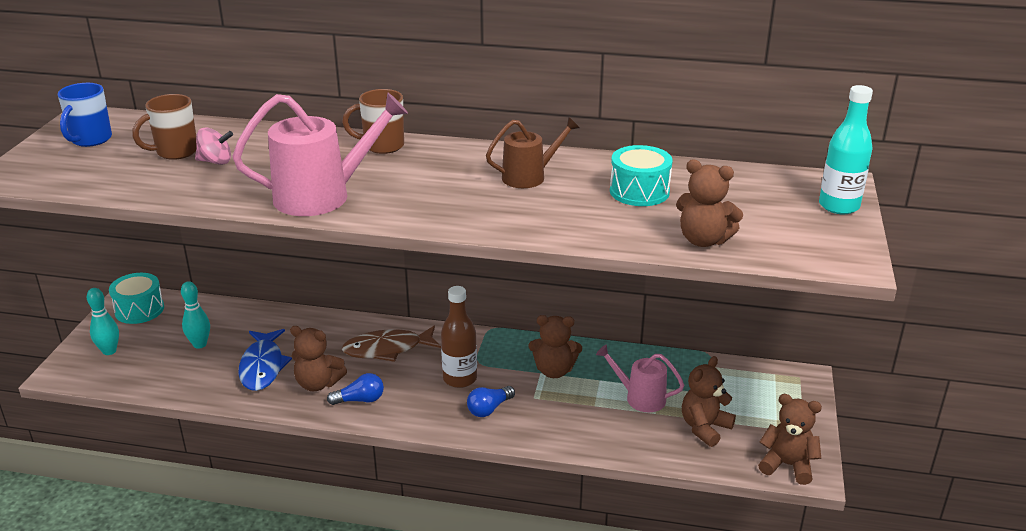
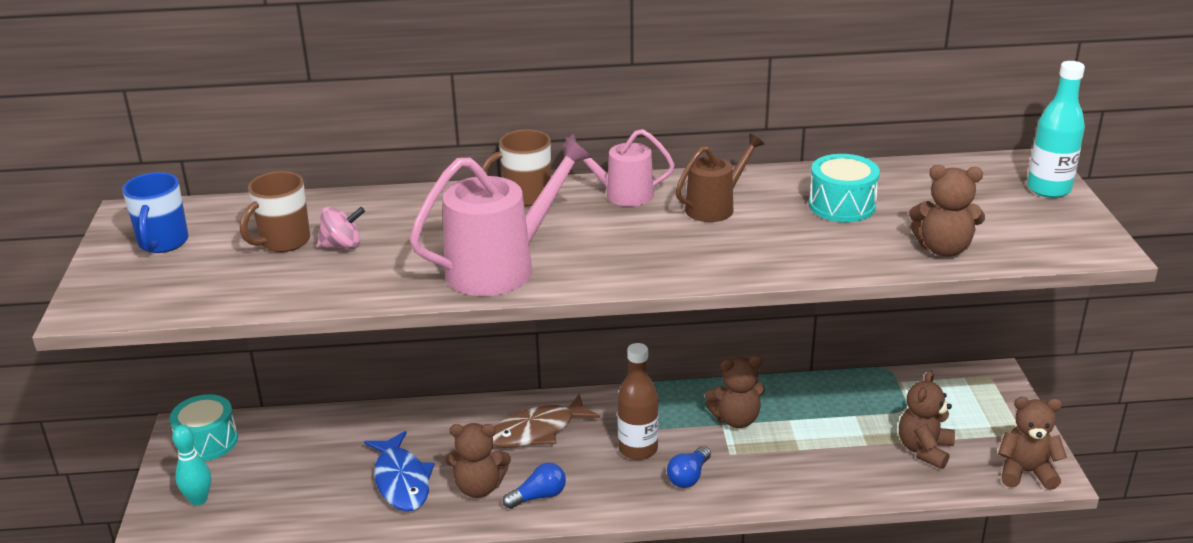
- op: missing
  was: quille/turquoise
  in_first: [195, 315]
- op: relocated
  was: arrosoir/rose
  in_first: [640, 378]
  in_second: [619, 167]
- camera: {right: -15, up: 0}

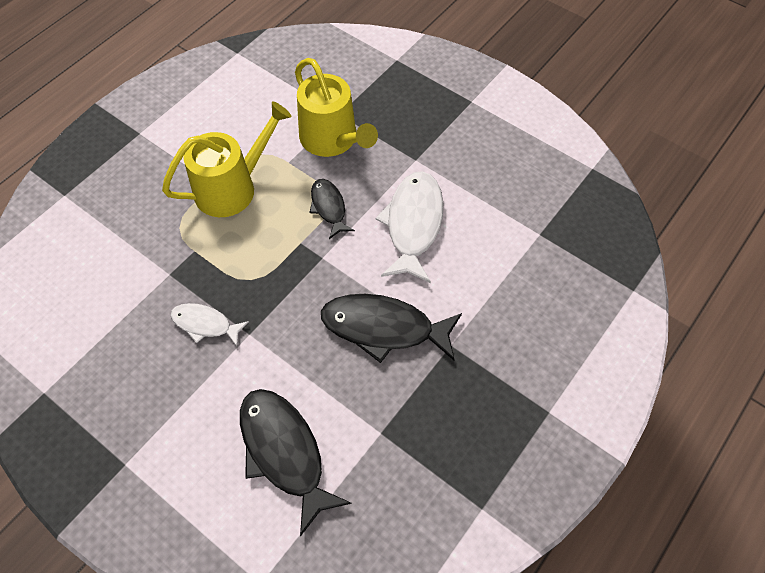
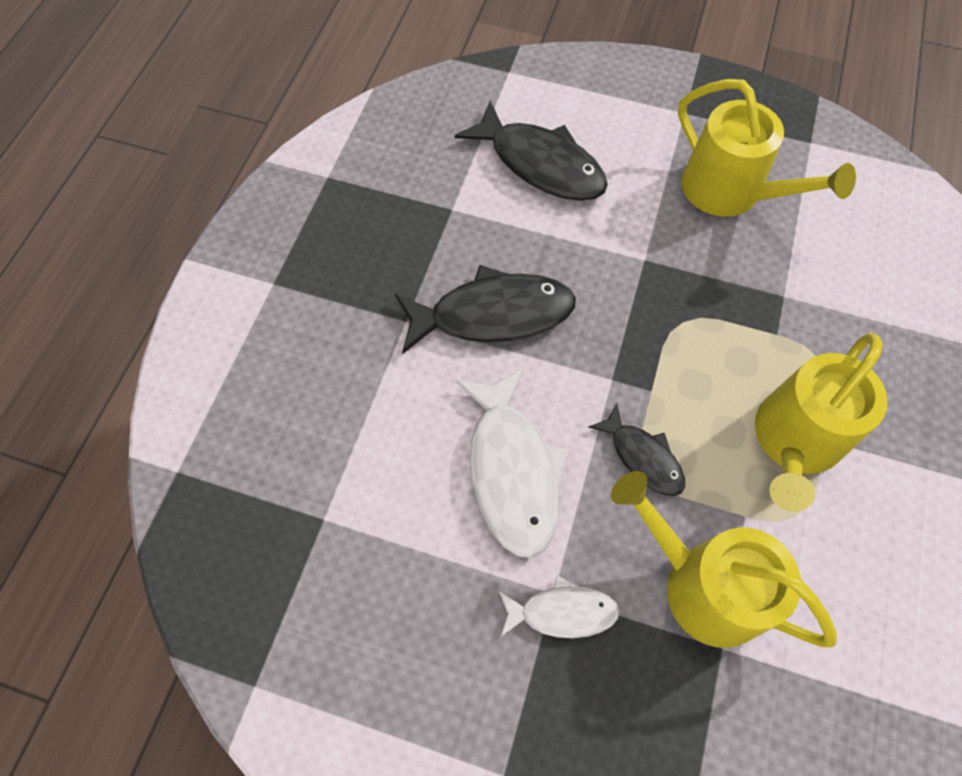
- op: relocated
  was: poisson/blanc
  in_first: [209, 324]
  in_second: [559, 606]
- op: appeared
  now: arrosoir/jaune
  in_second: [767, 148]
- camera: {right: 160, up: 5}

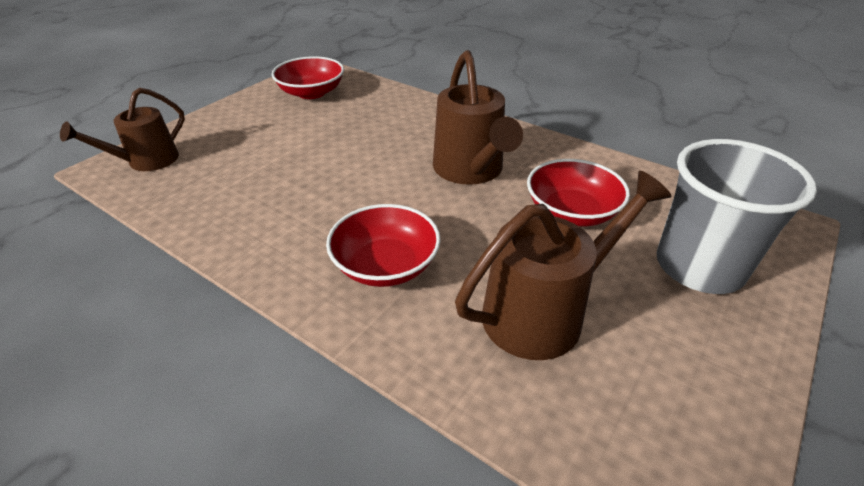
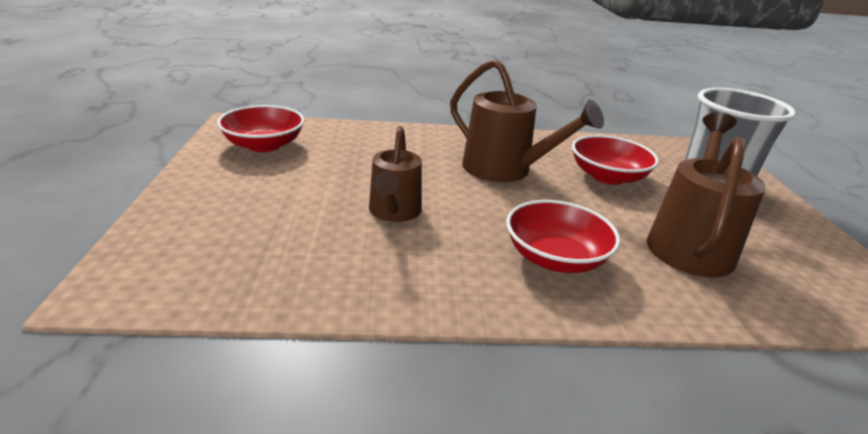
- op: relocated
  was: arrosoir/marron
  in_first: [122, 129]
  in_second: [395, 174]
- camera: {right: -40, up: -10}

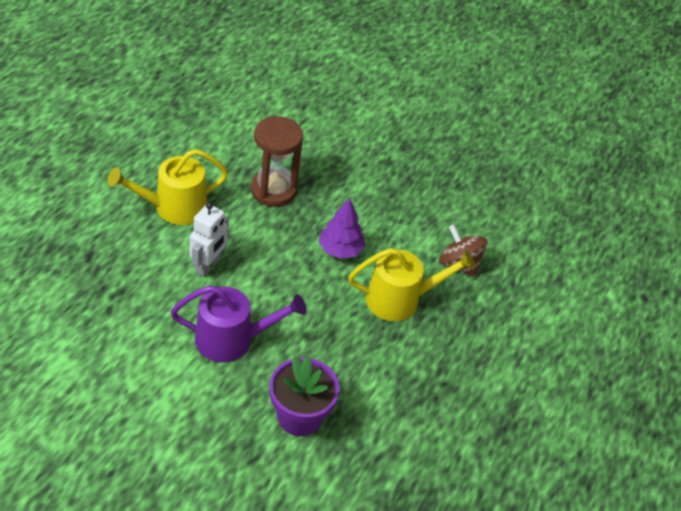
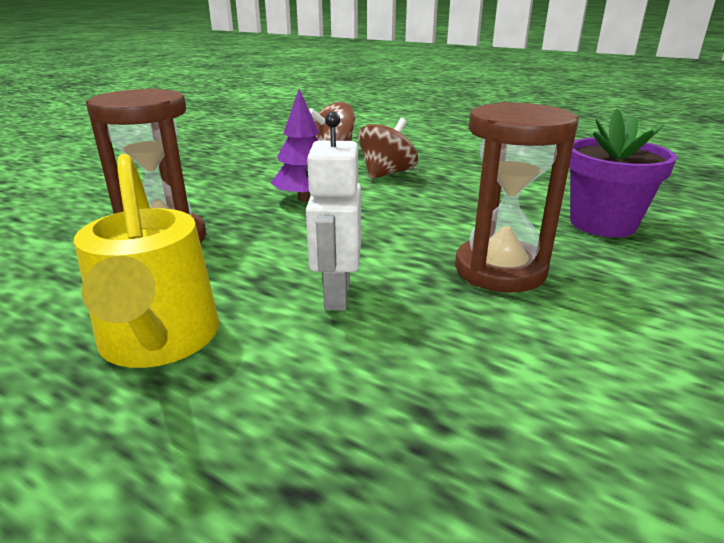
- op: spun
  was: robot/blanc
  in_first: [209, 239]
  in_second: [333, 211]
  clockwise: -120
- op: exchanged
  was: arrosoir/jaune
  now: toupie/marron
  in_first: [412, 284]
  in_second: [388, 148]
- op: exchanged
  was: arrosoir/violet
  now: sablier/marron
  in_first: [239, 324]
  in_second: [517, 197]
- camera: {right: -80, up: -20}

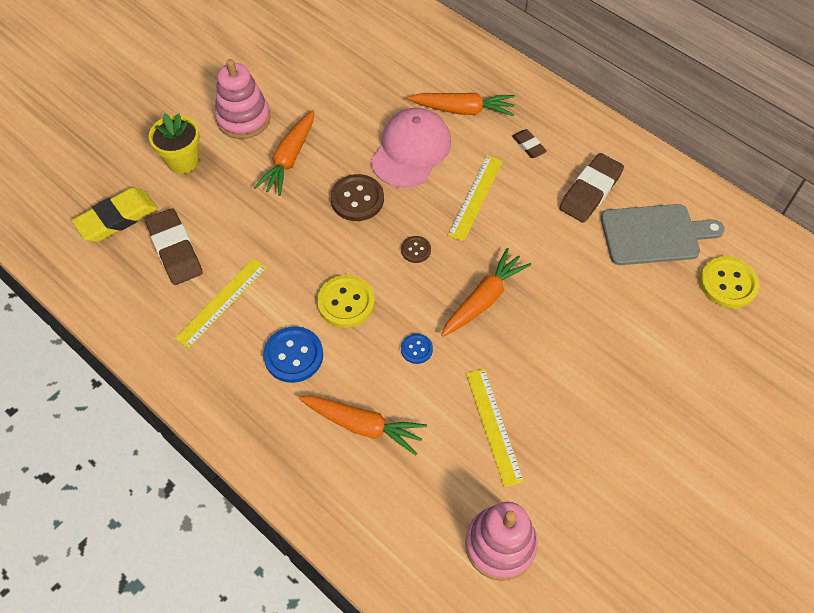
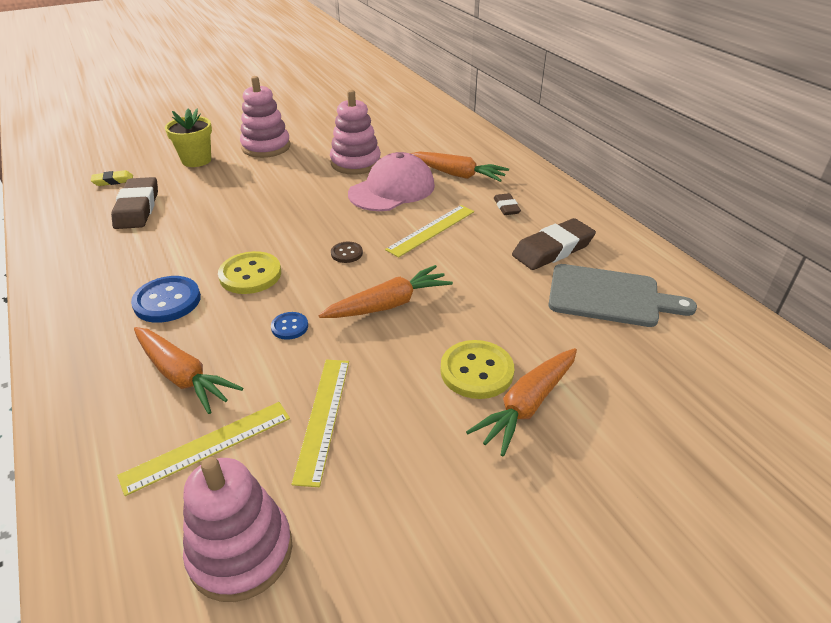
- op: relocated
  was: carotte/orange
  in_first: [284, 153]
  in_second: [521, 402]
- op: missing
  was: bouton/marron
  in_first: [357, 197]
- op: size
  was: gomme/jaune
  in_first: [115, 214]
  in_second: [112, 178]
  ratio: 0.53
- op: relocated
  was: bouton/jaune
  in_first: [729, 282]
  in_second: [477, 369]
- op: relocated
  was: règle/jaune
  in_first: [221, 303]
  in_second: [203, 449]
- op: appeared
  now: jouet à empiler/rose
  in_second: [355, 132]
- camera: {right: 20, up: -20}

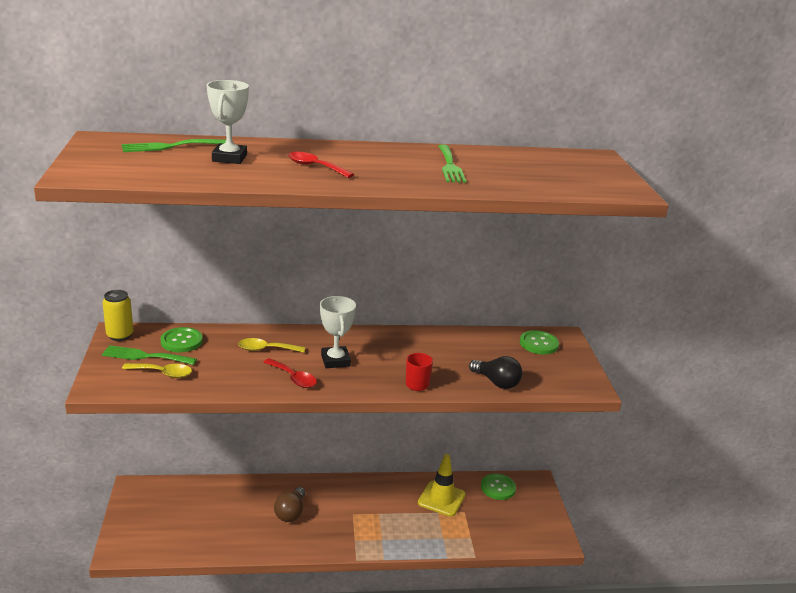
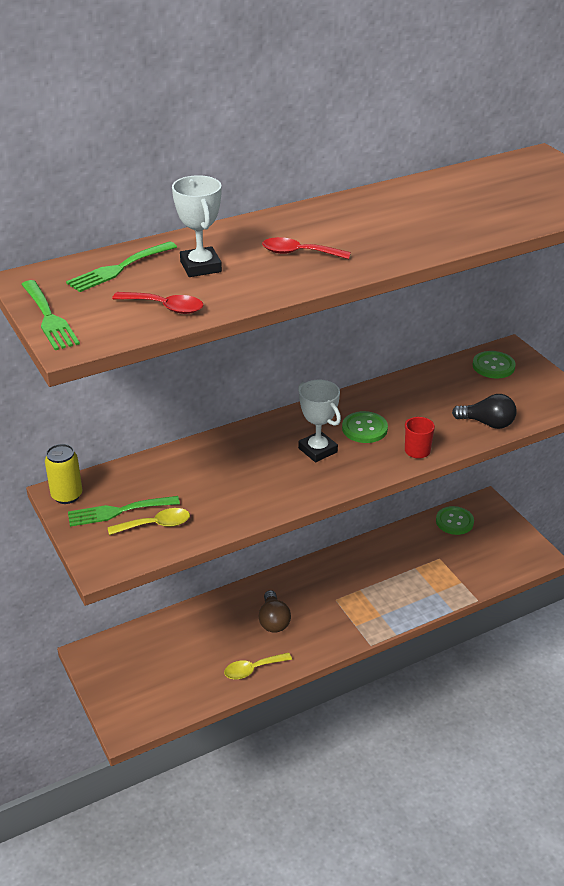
- op: relocated
  was: fourchette/vert
  in_first: [452, 163]
  in_second: [50, 315]
- op: relocated
  was: bouton/vert
  in_first: [181, 339]
  in_second: [365, 427]
- op: relocated
  was: cuillère/jaune
  in_first: [271, 345]
  in_second: [258, 666]
- op: relocated
  was: cuillère/rouge
  in_first: [290, 373]
  in_second: [158, 303]
- op: missing
  was: cône de chantier/jaune
  in_first: [442, 485]
- camera: {right: -20, up: 10}

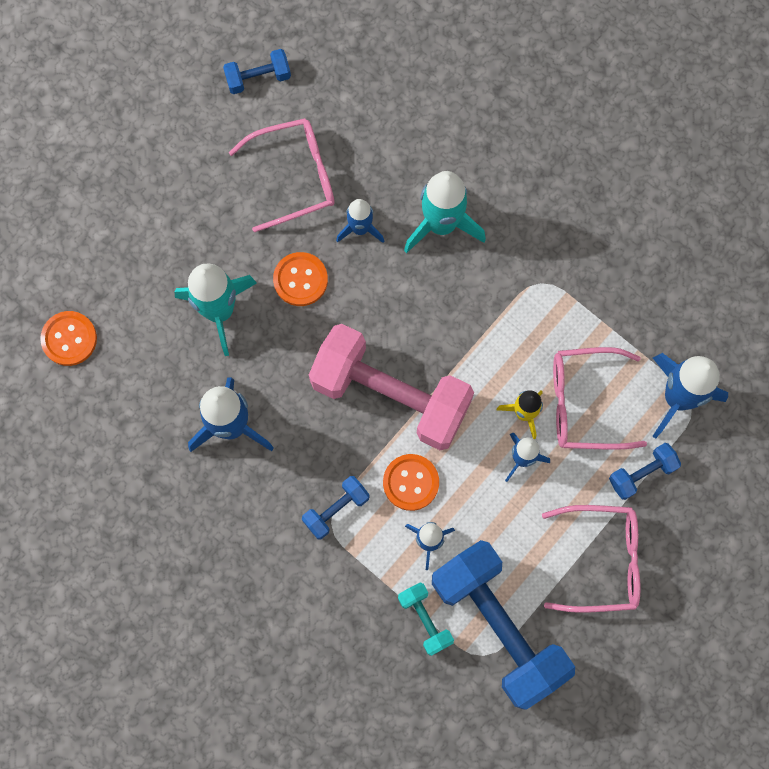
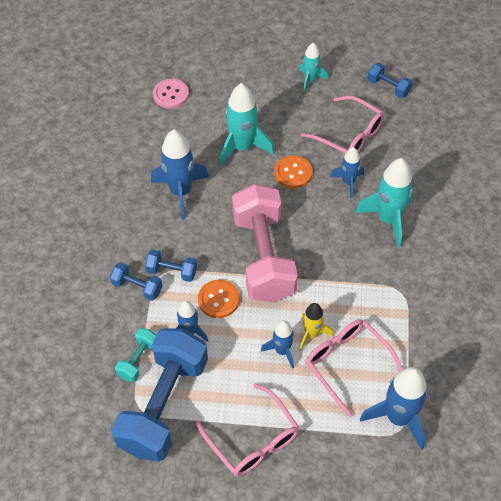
- op: colour
  was: bouton/orange
  now: bouton/rose
  in_first: [68, 338]
  in_second: [171, 94]
- op: relocated
  was: haltère/bleu
  in_first: [645, 471]
  in_second: [136, 281]
- op: appeared
  now: fusée/turquoise
  in_second: [313, 68]
- camera: {right: 55, up: -20}

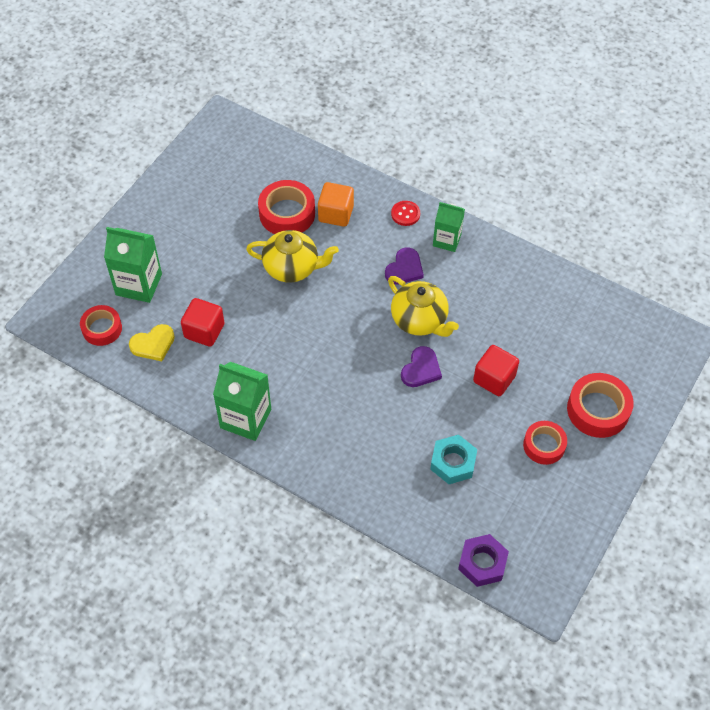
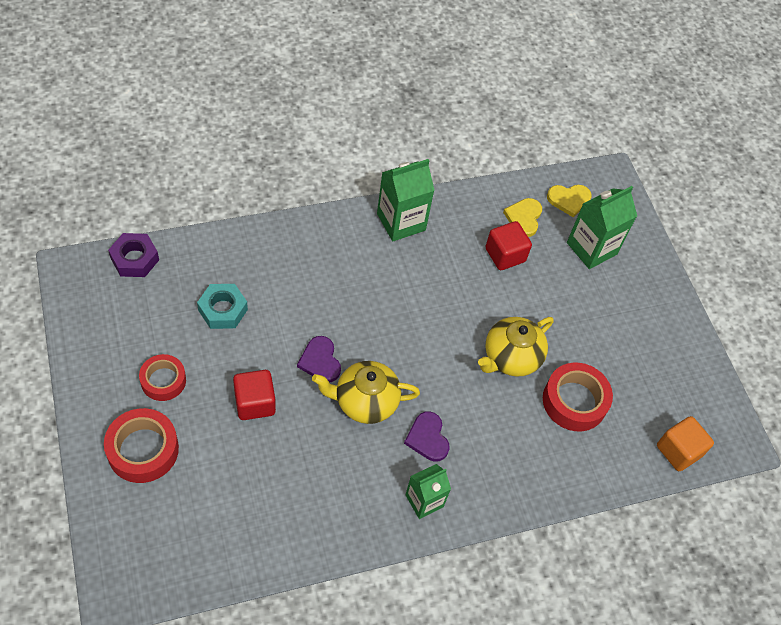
- op: relocated
  was: cube/orange
  in_first: [336, 204]
  in_second: [685, 443]
- op: missing
  was: bouton/rouge
  in_first: [405, 213]
- op: exchanged
  was: ruban adhésif/rouge
  now: cœur/jaune
  in_first: [101, 325]
  in_second: [569, 201]
- camera: {right: 125, up: 0}

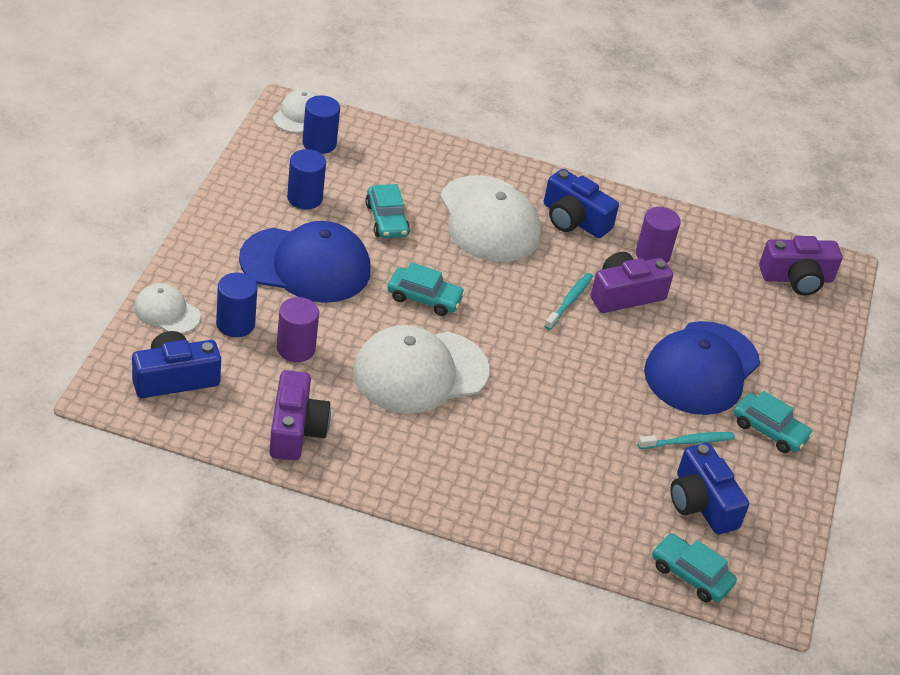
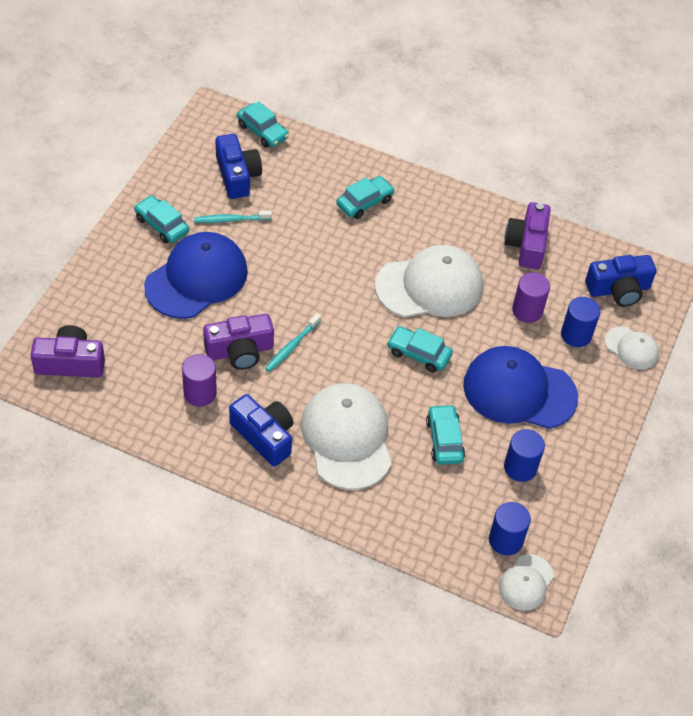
- op: appeared
  now: voiture/turquoise
  in_second: [365, 197]
- camera: {right: -170, up: 10}

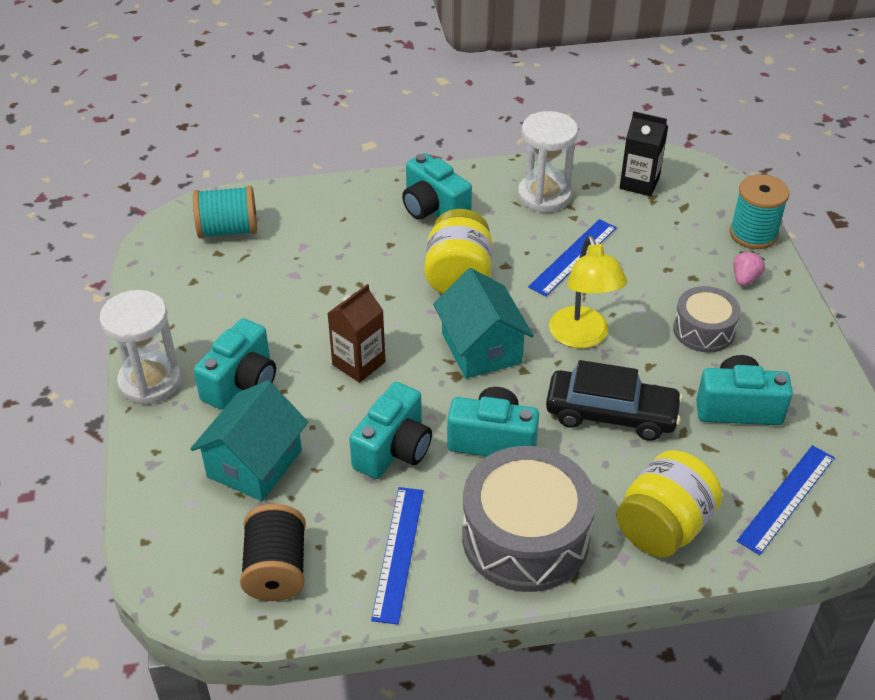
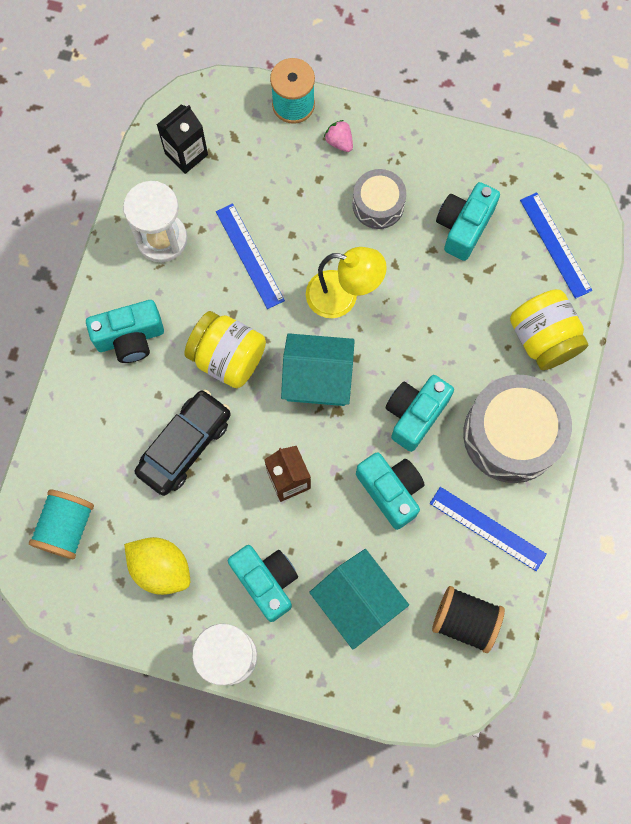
- op: relocated
  was: voiture/noir
  in_first: [614, 400]
  in_second: [183, 442]
- op: appeared
  now: citron/jaune
  in_second: [157, 566]
- camera: {right: -65, up: 30}

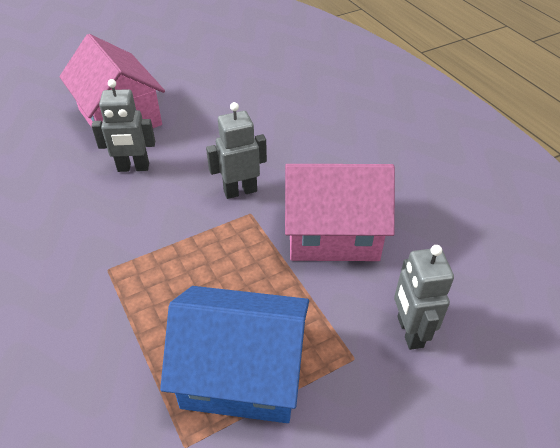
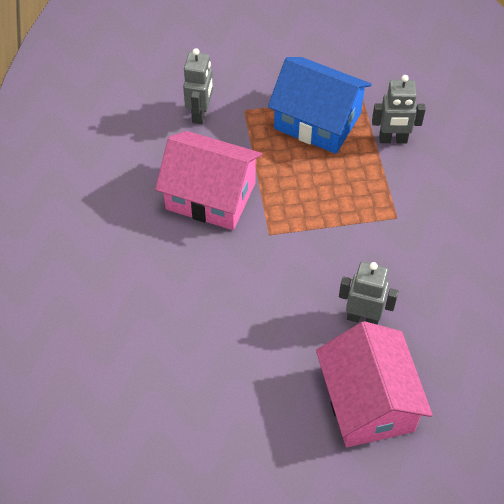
- op: relocated
  was: robot/gris
  in_first: [236, 150]
  in_second: [399, 109]
- camera: {right: -160, up: 10}

